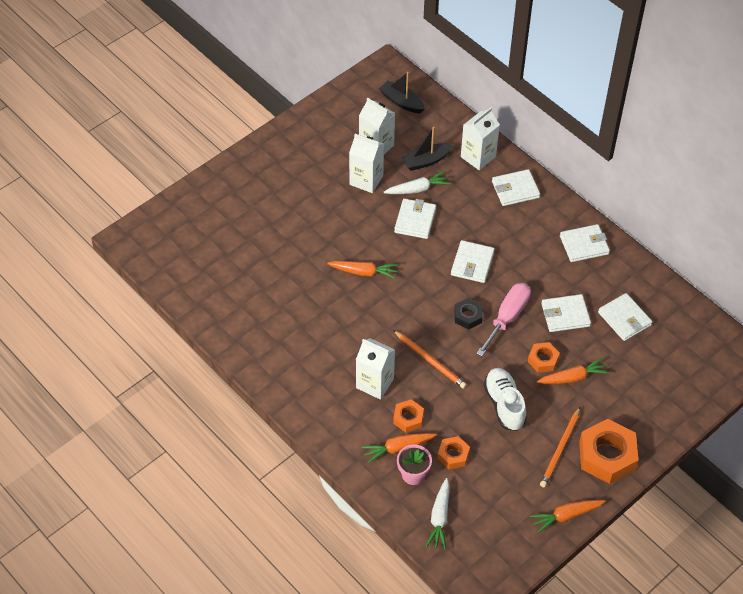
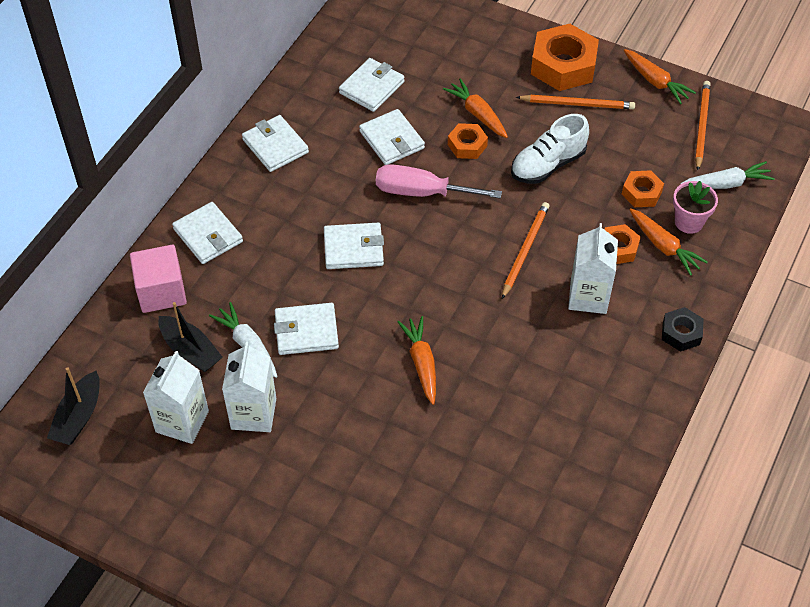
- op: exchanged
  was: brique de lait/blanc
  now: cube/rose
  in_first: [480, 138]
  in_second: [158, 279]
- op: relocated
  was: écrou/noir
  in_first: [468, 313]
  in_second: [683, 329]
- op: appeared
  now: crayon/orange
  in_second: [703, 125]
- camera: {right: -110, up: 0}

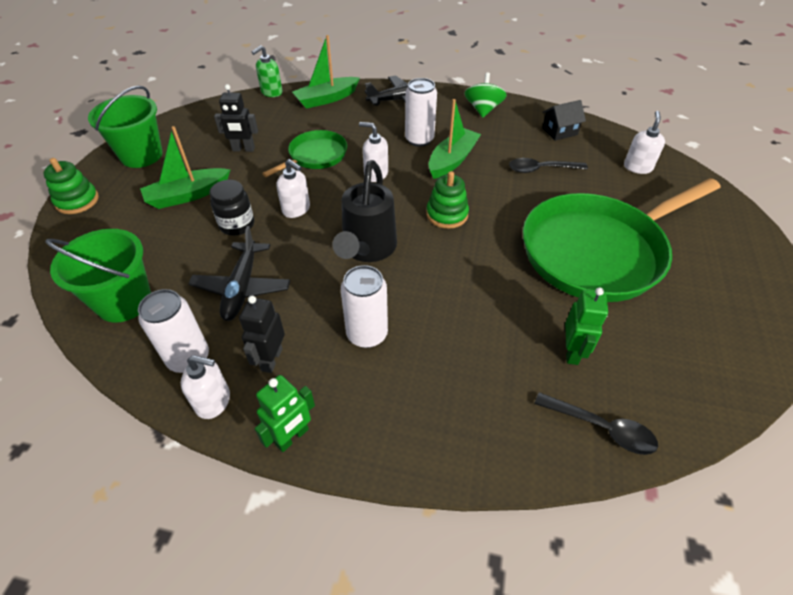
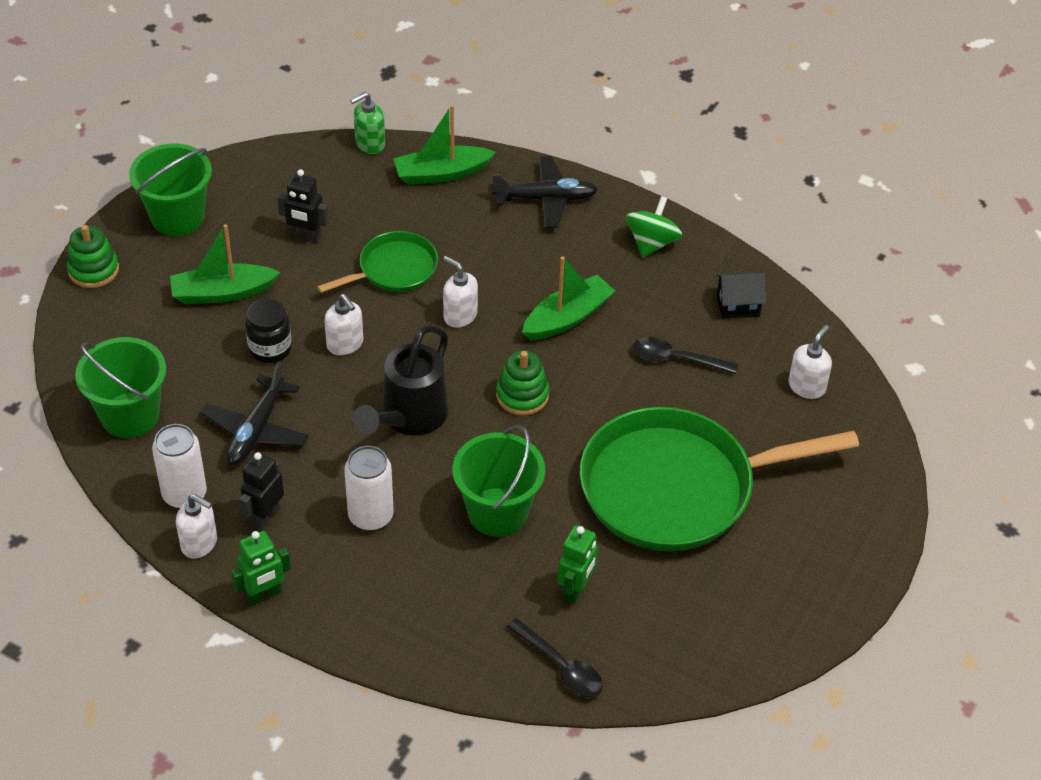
- op: missing
  was: canette/blanc
  in_first: [421, 112]
- op: appeared
  now: seau/vert
  in_second: [499, 481]
- camera: {right: 15, up: 0}

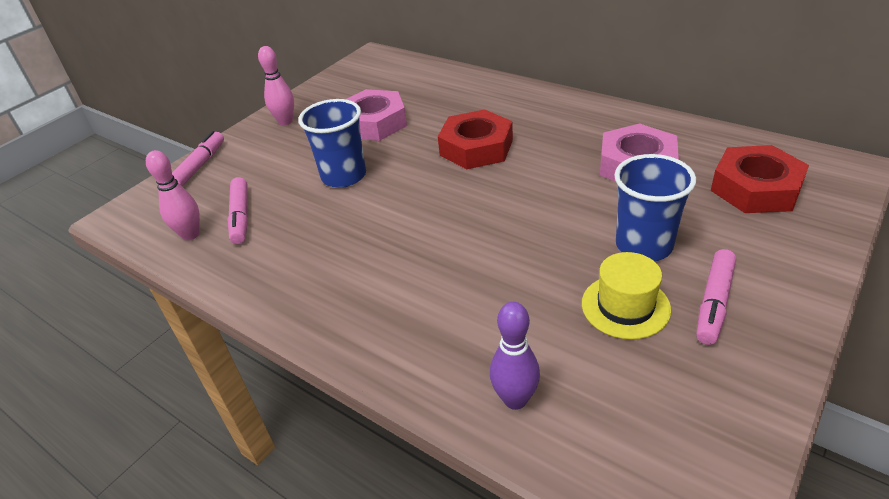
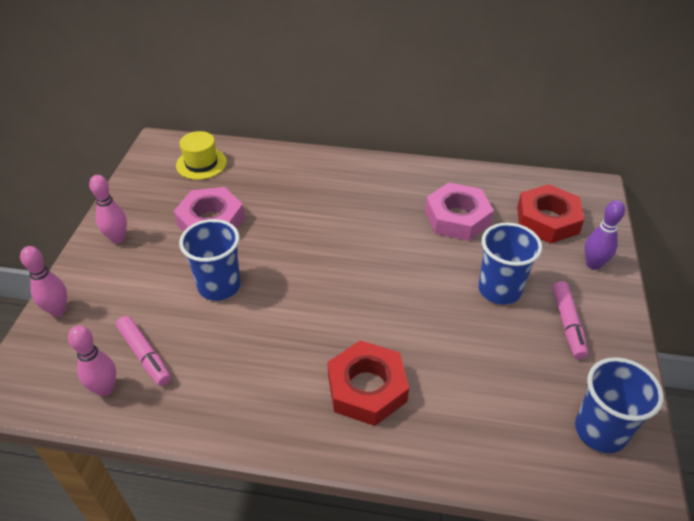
- op: relocated
  was: écrou/rouge
  in_first: [475, 139]
  in_second: [368, 383]
- op: exchanged
  was: feutre/rose
  now: quille/rose
  in_first: [198, 159]
  in_second: [43, 281]
- op: relocated
  was: chapeau/jaune
  in_first: [626, 295]
  in_second: [201, 155]
- op: relocated
  was: quille/violet
  in_first: [515, 356]
  in_second: [605, 235]
- op: appeared
  now: gobelet/bleu
  in_second: [619, 405]
- camera: {right: -30, up: 5}

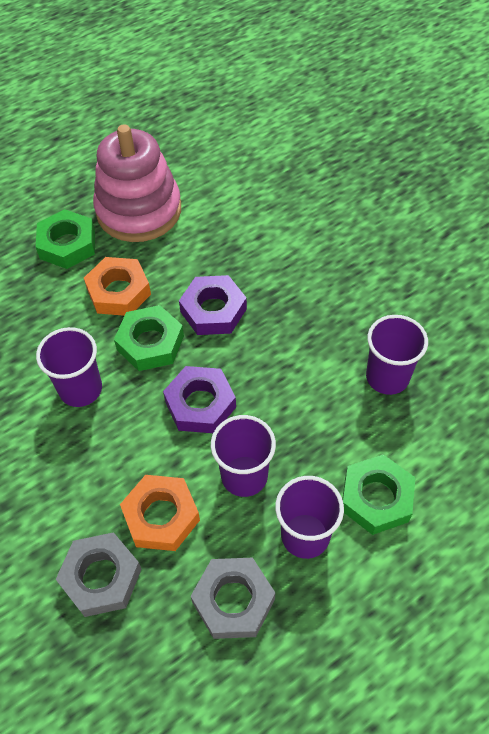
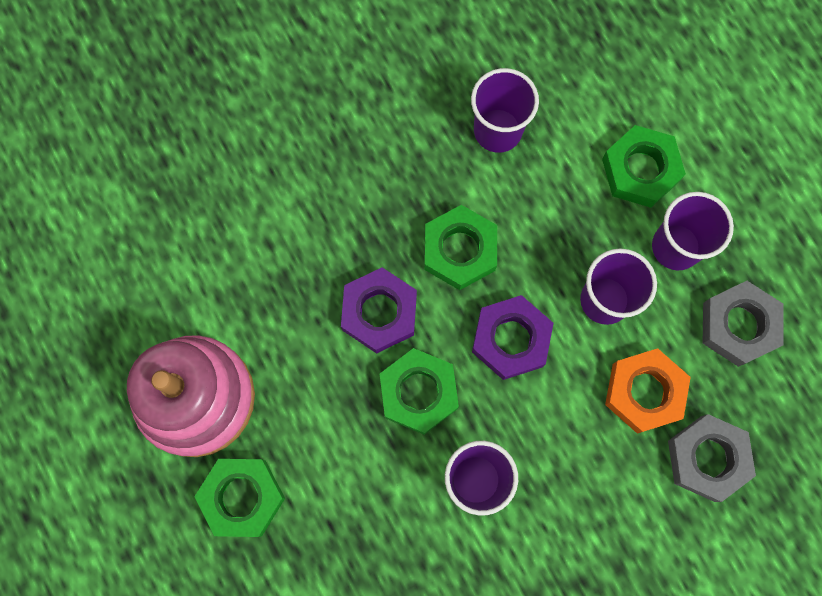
- op: missing
  was: écrou/orange
  in_first: [117, 286]
- op: appeared
  now: écrou/vert
  in_second: [460, 247]
- camera: {right: -85, up: 20}

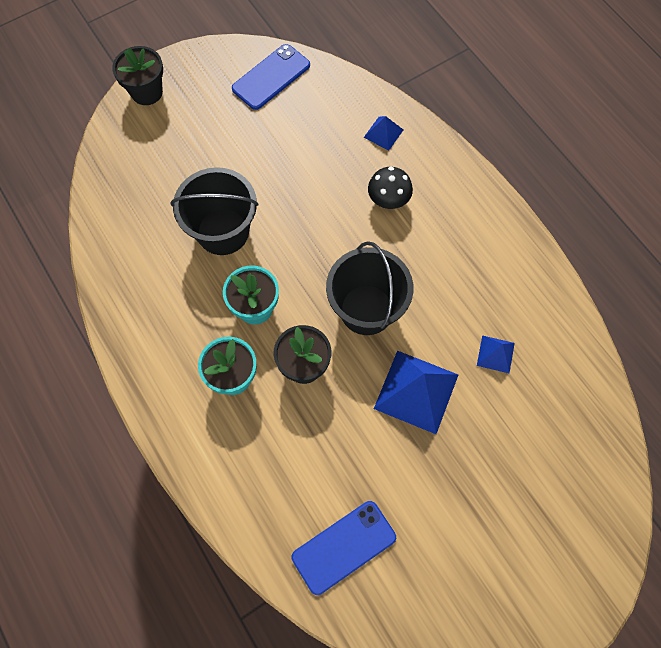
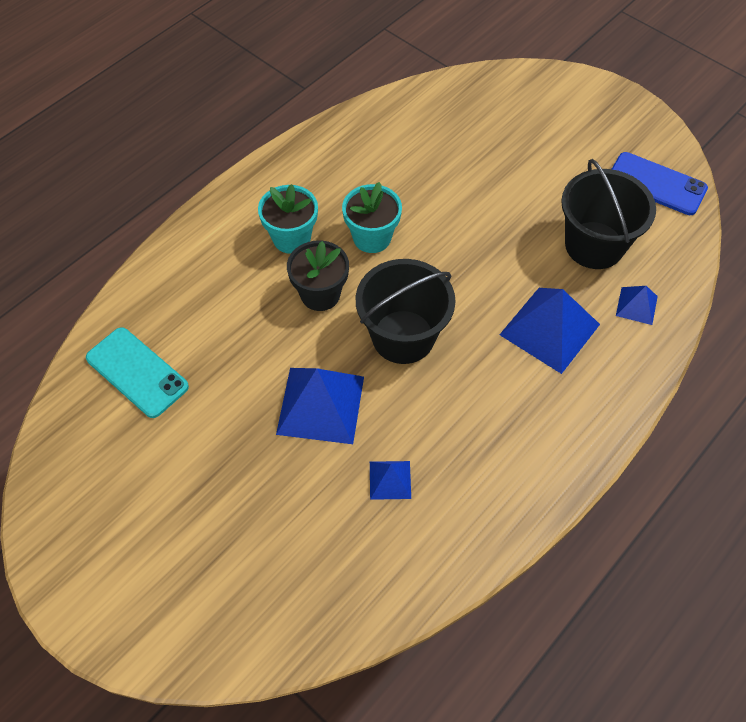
- op: missing
  was: pot de fleurs/noir
  in_first: [137, 75]
- op: relocated
  was: seau/noir
  in_first: [214, 211]
  in_second: [608, 214]
- op: exchanged
  was: champignon/noir
  now: pyramide/bleu
  in_first: [390, 188]
  in_second: [549, 331]
- op: colour
  was: téléphone/bleu
  now: téléphone/turquoise
  in_first: [344, 548]
  in_second: [137, 372]
- camera: {right: 75, up: -10}

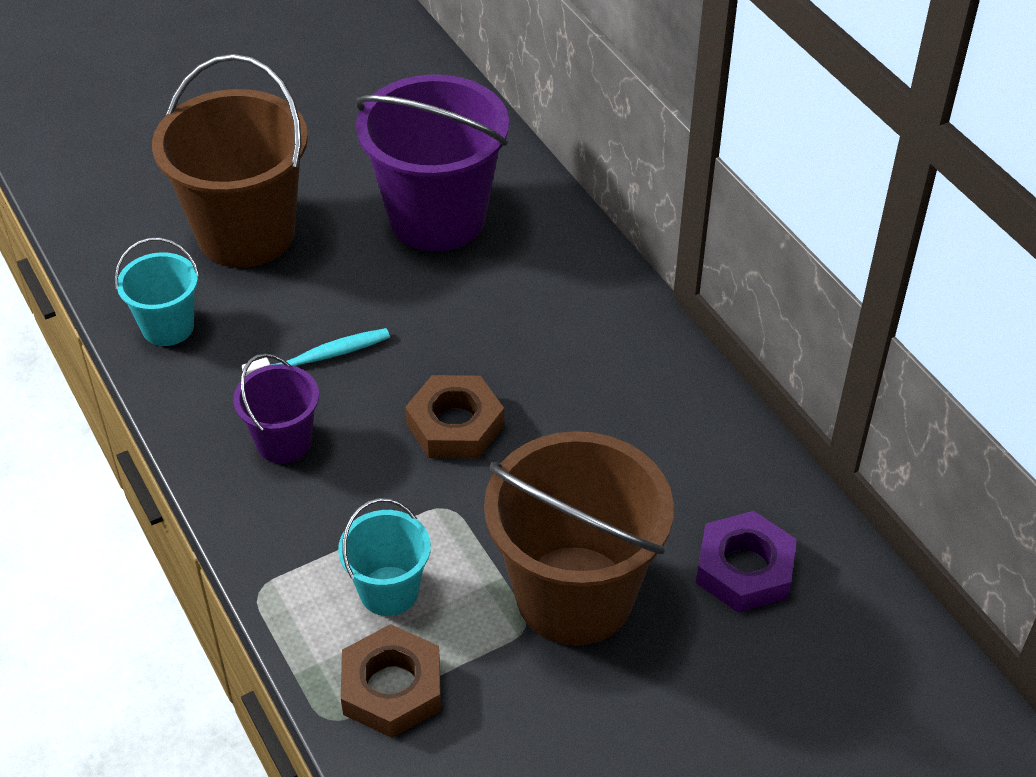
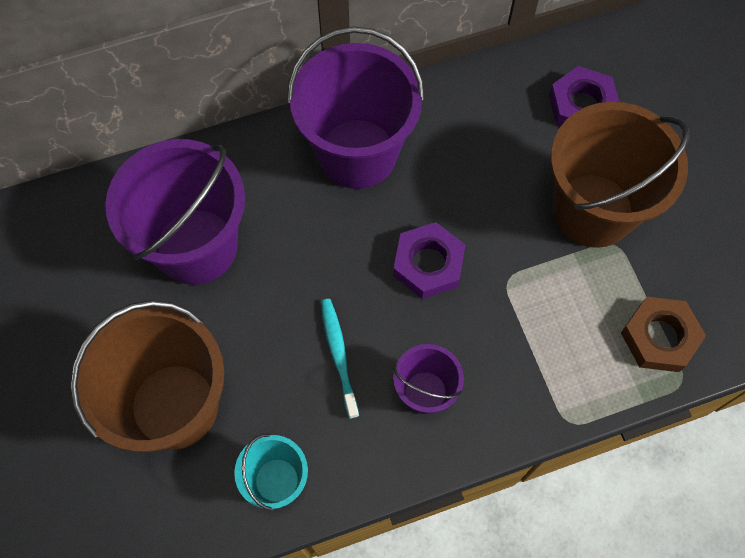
- op: colour
  was: écrou/marron
  now: écrou/violet
  in_first: [454, 416]
  in_second: [429, 260]
- op: missing
  was: seau/turquoise
  in_first: [384, 557]
- op: appeared
  now: seau/violet
  in_second: [355, 107]
- camera: {right: -80, up: 20}

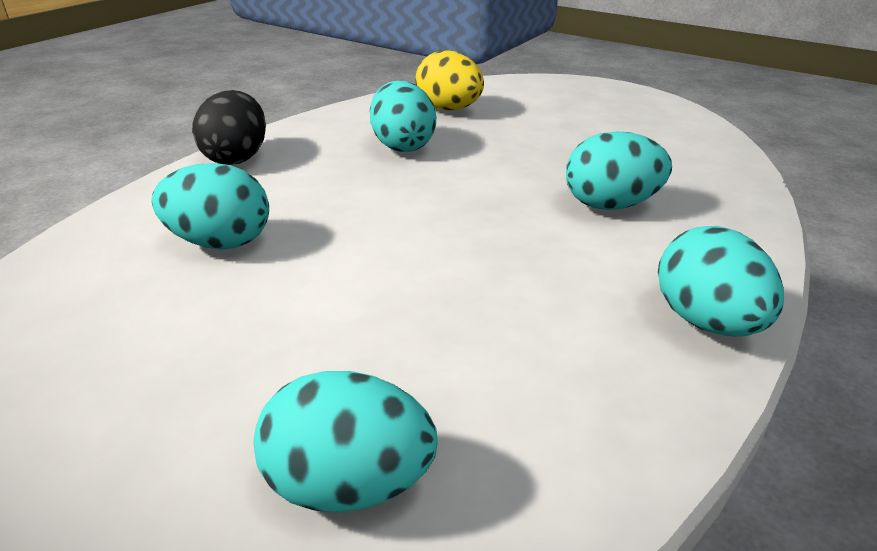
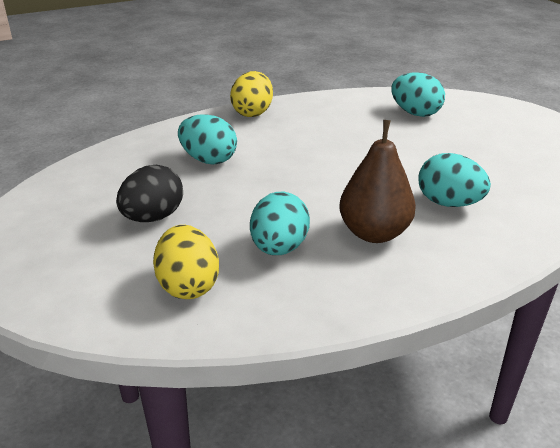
- op: relocated
  was: œuf/noir
  in_first: [229, 127]
  in_second: [149, 193]
- op: colour
  was: œuf/turquoise
  now: œuf/jaune
  in_first: [721, 281]
  in_second: [251, 94]
- op: appeared
  now: poire/marron
  in_second: [377, 181]
- camera: {right: -150, up: 0}

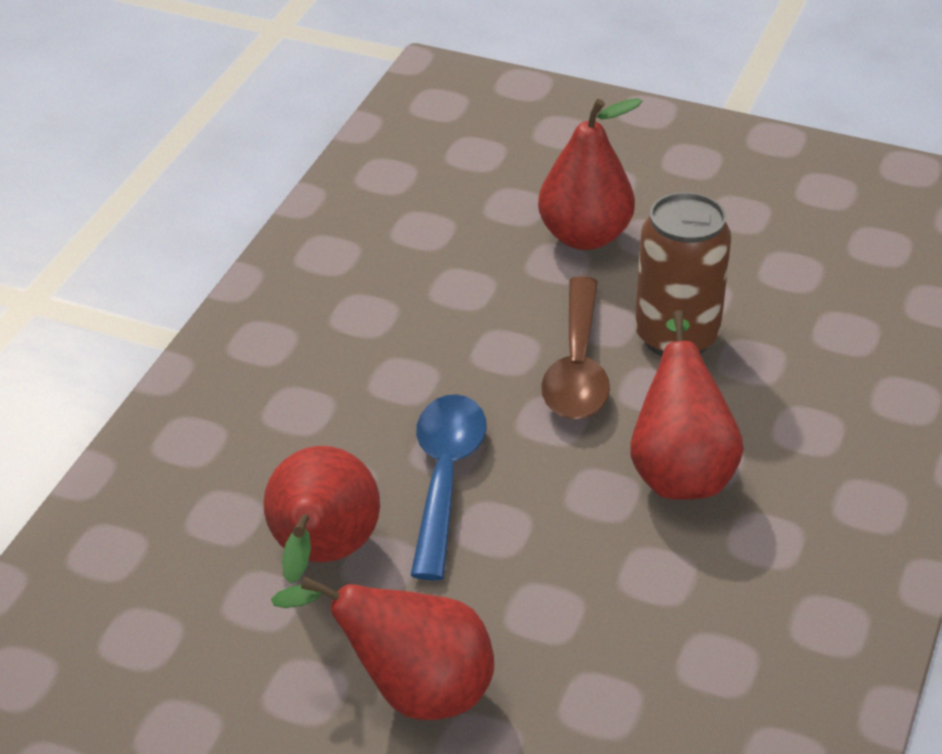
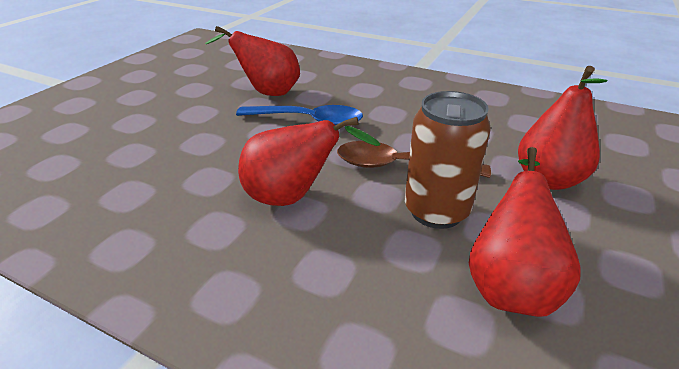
- op: relocated
  was: poire/rouge
  in_first: [382, 648]
  in_second: [525, 232]
- camera: {right: 95, up: -5}

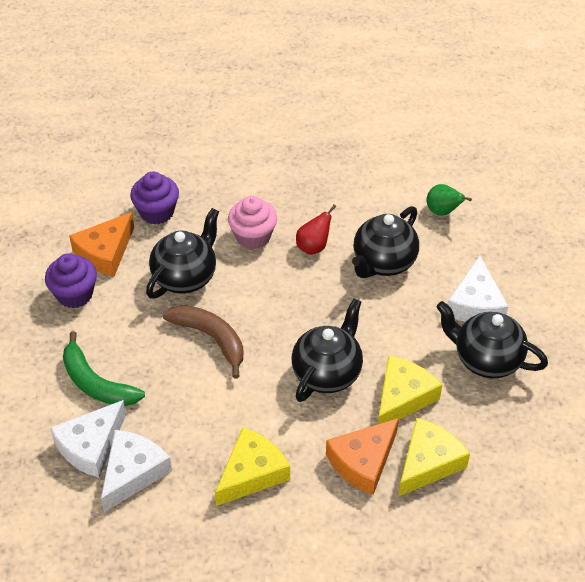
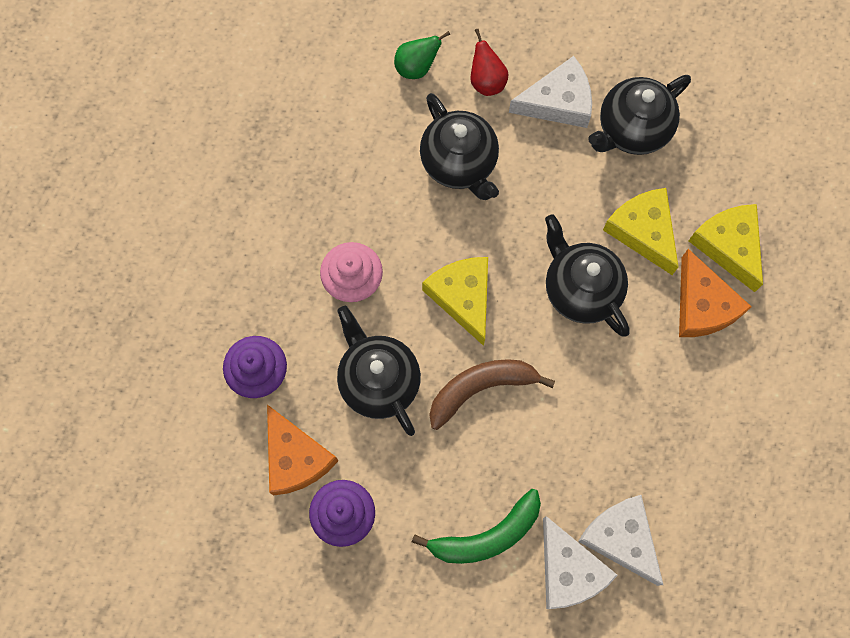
- op: relocated
  was: poire/rouge
  in_first: [316, 229]
  in_second: [489, 62]
- op: spun
  was: fromage/blanc
  in_first: [478, 288]
  in_second: [550, 92]
  clockwise: -45
- op: relocated
  was: fromage/jaune
  in_first: [252, 466]
  in_second: [455, 301]
- camera: {right: -65, up: 25}

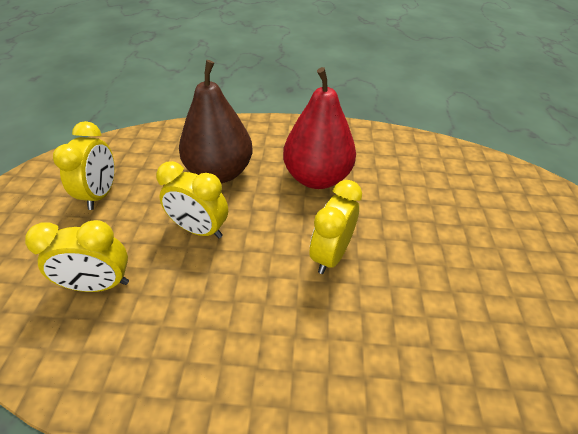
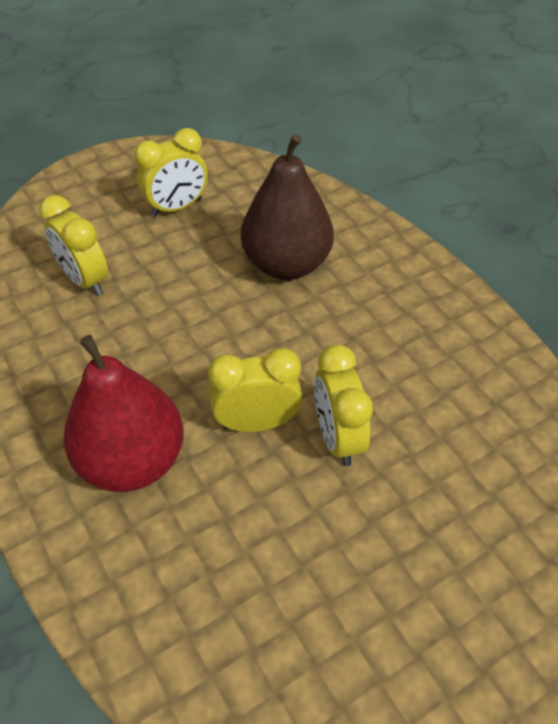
- op: relocated
  was: poire/rouge
  in_first: [319, 128]
  in_second: [123, 413]
- op: relocated
  was: réveil/jaune
  in_first: [192, 199]
  in_second: [343, 405]
- camera: {right: 55, up: 5}

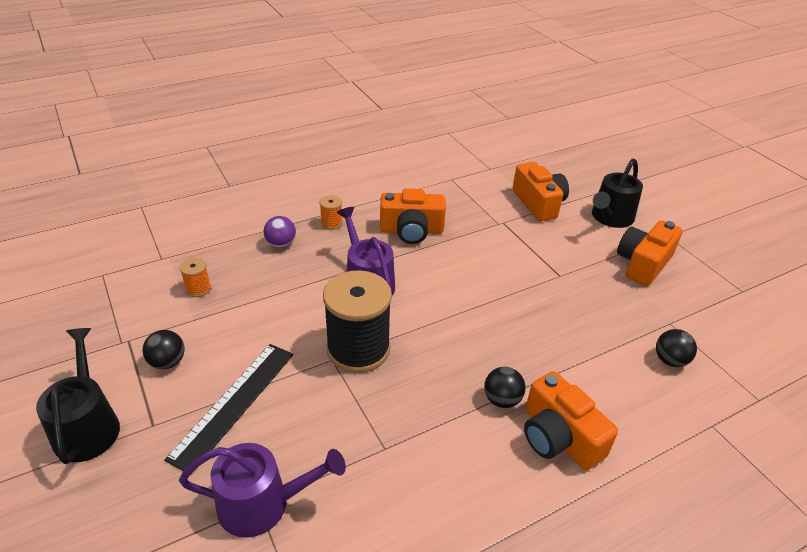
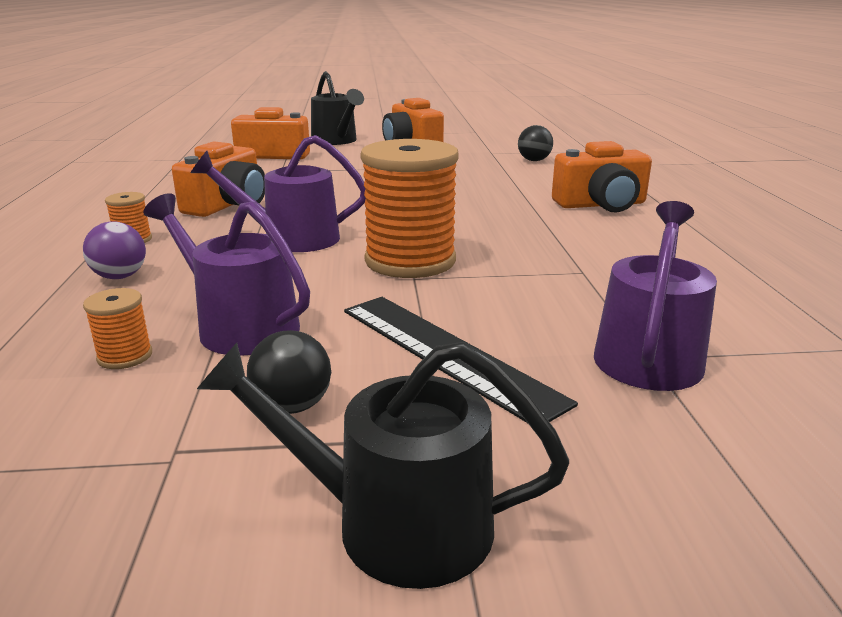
- op: colour
  was: bobine/noir
  now: bobine/orange
  in_first: [357, 321]
  in_second: [409, 208]
- op: missing
  was: balle/noir
  in_first: [504, 387]
- op: appeared
  now: arrosoir/violet
  in_second: [226, 274]
- camera: {right: -65, up: -15}

